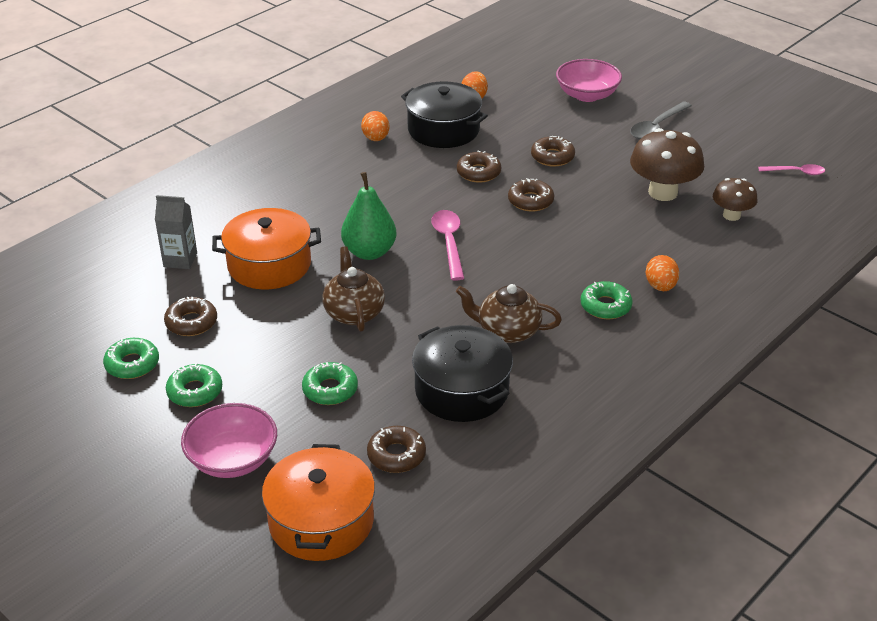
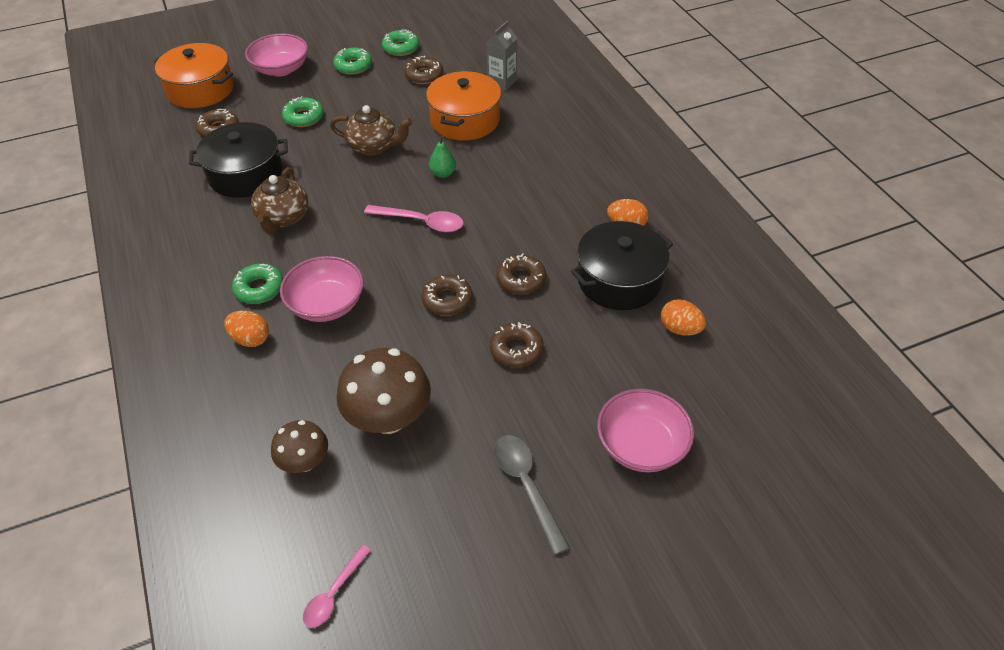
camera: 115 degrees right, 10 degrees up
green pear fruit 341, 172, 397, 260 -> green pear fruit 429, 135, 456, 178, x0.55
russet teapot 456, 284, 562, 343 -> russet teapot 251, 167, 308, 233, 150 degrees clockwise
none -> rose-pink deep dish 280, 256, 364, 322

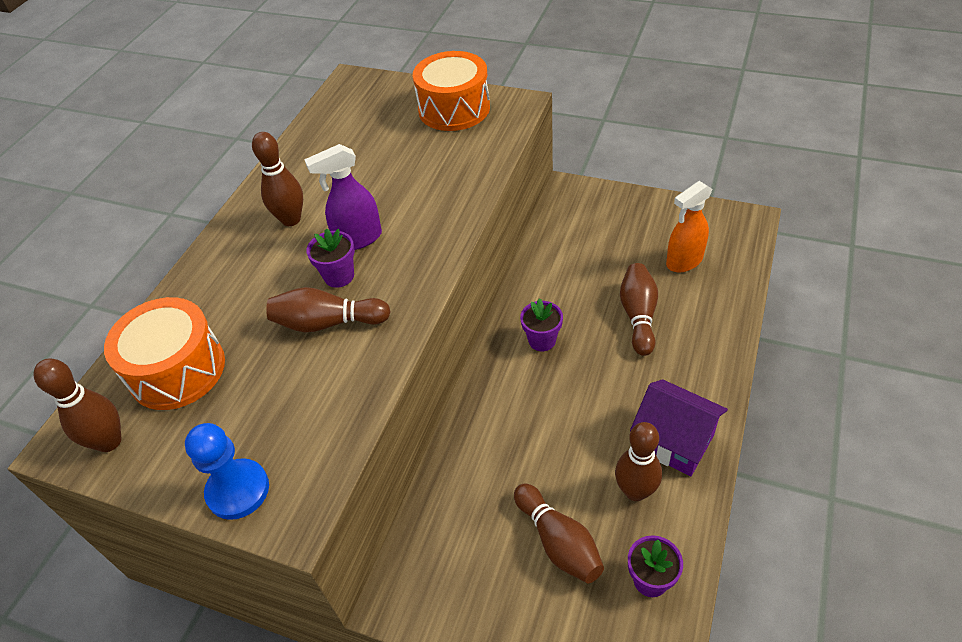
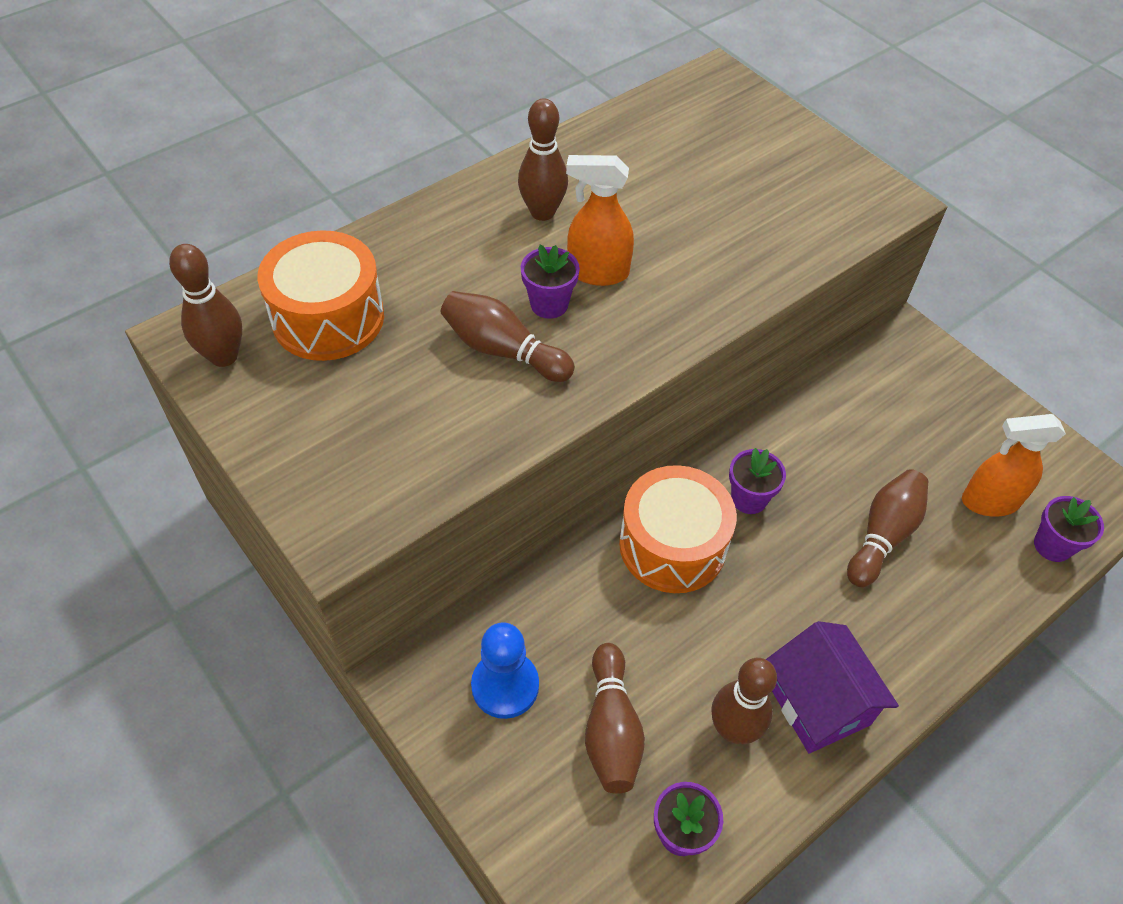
camera: 25 degrees right, 5 degrees up
blue game pawn 185, 423, 269, 520 -> blue game pawn 471, 622, 539, 719, shifted
purple sprayer 304, 144, 382, 250 -> orange sprayer 566, 155, 634, 286
orange drum 413, 51, 490, 131 -> orange drum 619, 465, 737, 593, shifted
none -> purple potted plant 1034, 496, 1104, 562

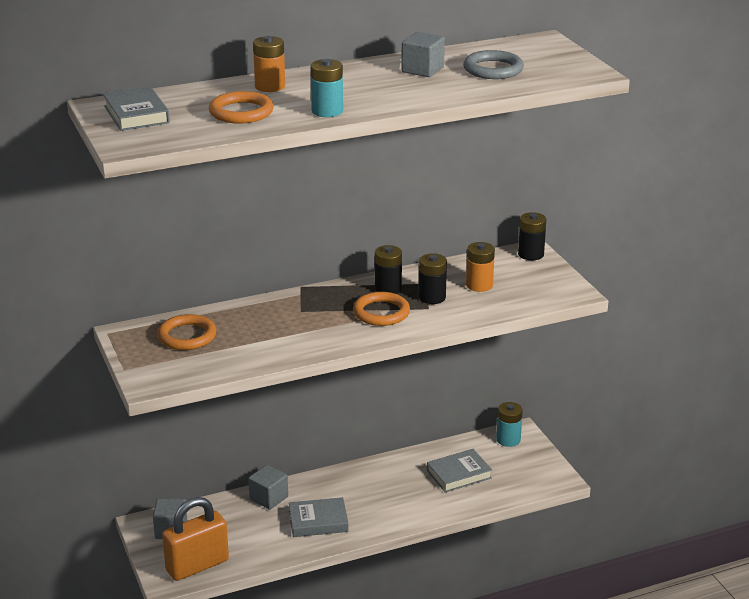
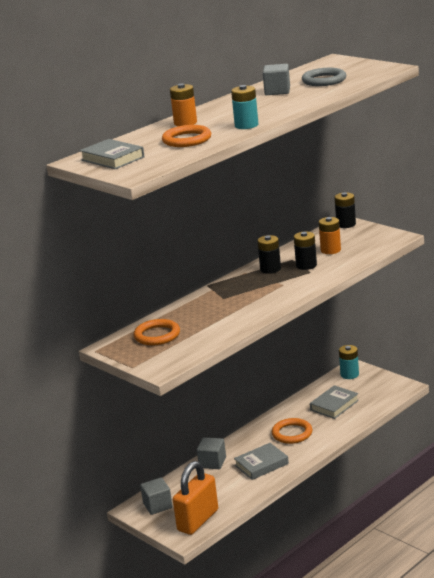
camera: 20 degrees left, 5 degrees down
orange hoop 353, 292, 410, 326 -> orange hoop 272, 418, 313, 444, shifted

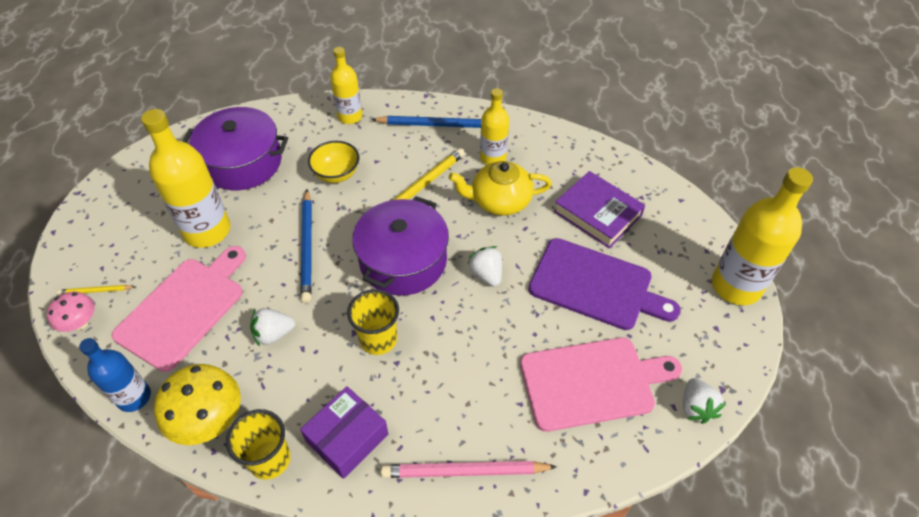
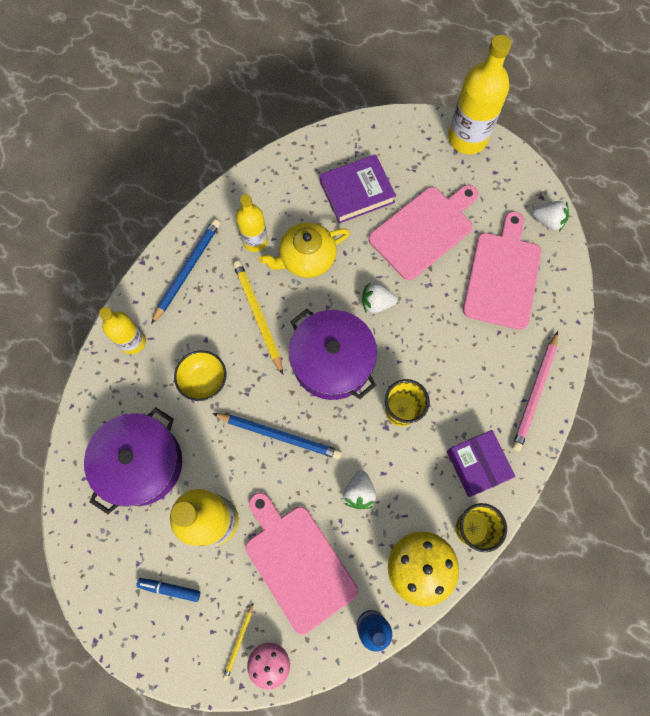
camera: 65 degrees left, 20 degrees up
golden teapot 449, 161, 552, 216 -> golden teapot 259, 222, 350, 278, 45 degrees clockwise
purple chopping board 529, 238, 681, 330 -> rose-pink chopping board 369, 185, 478, 280
none -> blue marker pen 136, 578, 200, 602

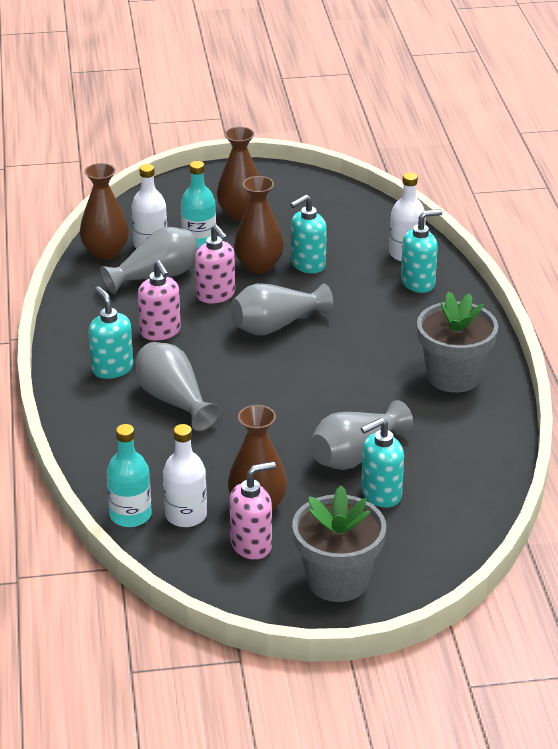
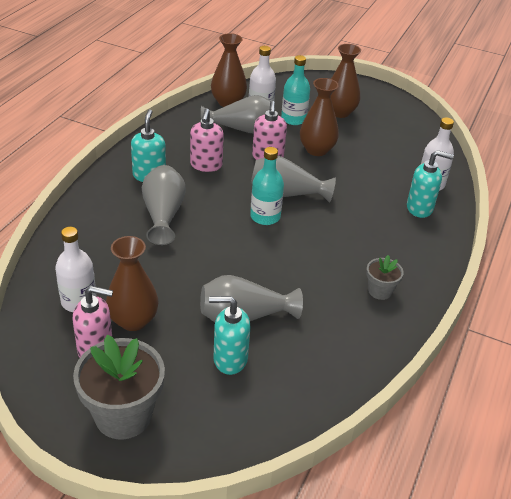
camera: 30 degrees right, 5 degrees up
turquoise bottle 106, 424, 152, 527 -> turquoise bottle 250, 147, 284, 225, shifted
turquoise pump bottle 290, 195, 327, 273 -> none
grey potted plant 417, 291, 498, 393 -> grey potted plant 366, 255, 404, 300, x0.51

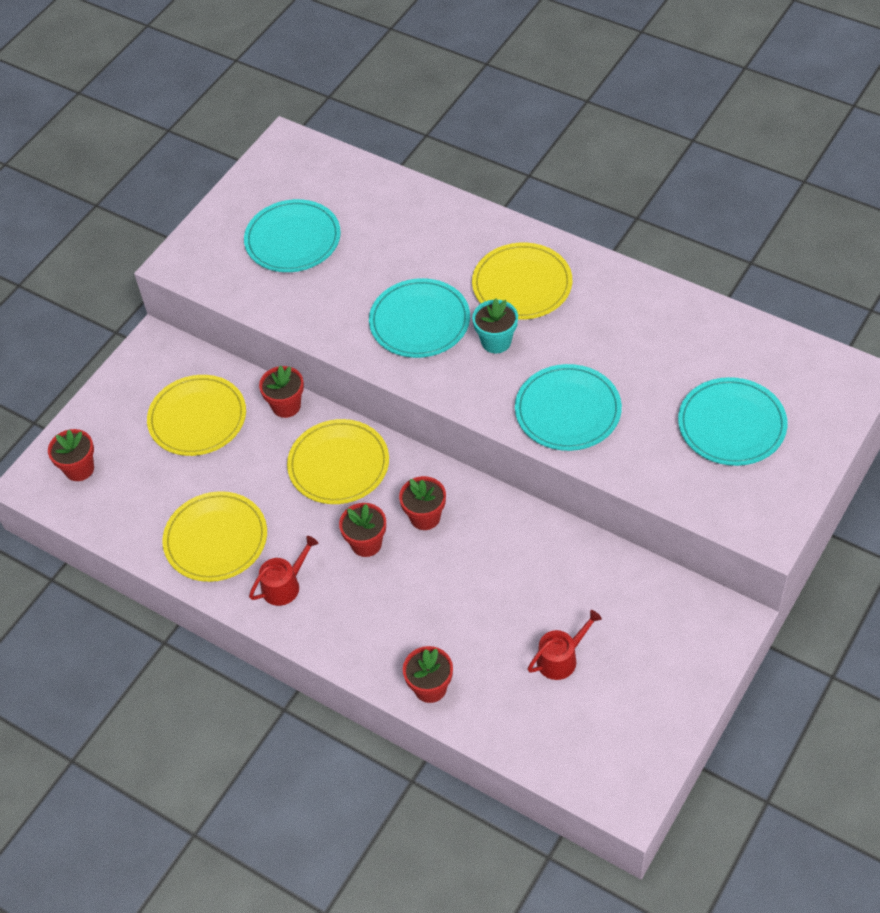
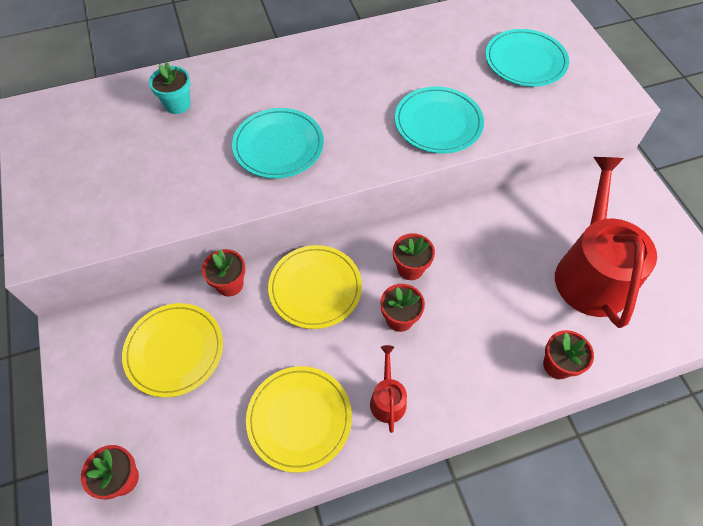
camera: 55 degrees left, 5 degrees up
turquoise plate 244, 199, 341, 272 -> none
golden plate 472, 243, 572, 320 -> none
turquoise potted plant 472, 298, 518, 353 -> turquoise potted plant 149, 62, 191, 114, shifted
scarlet sprinkling can 528, 610, 602, 680 -> scarlet sprinkling can 555, 157, 657, 328, x2.30

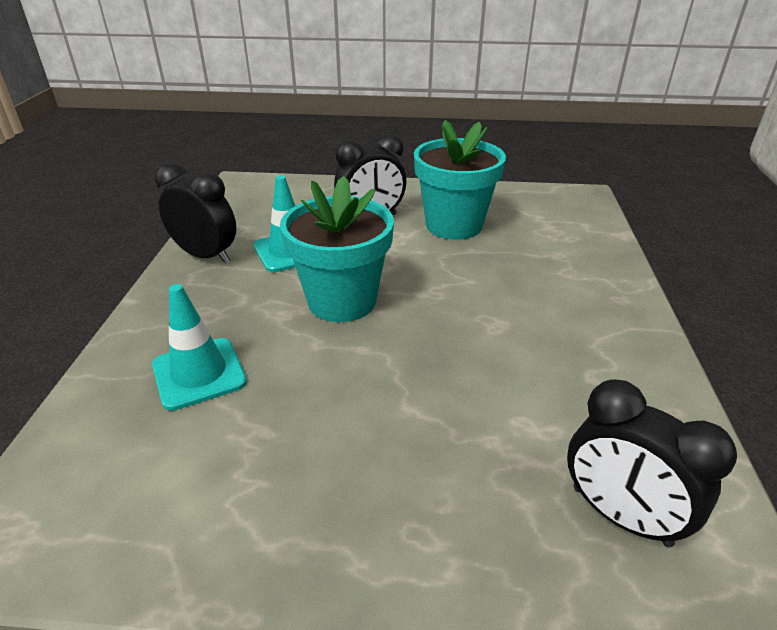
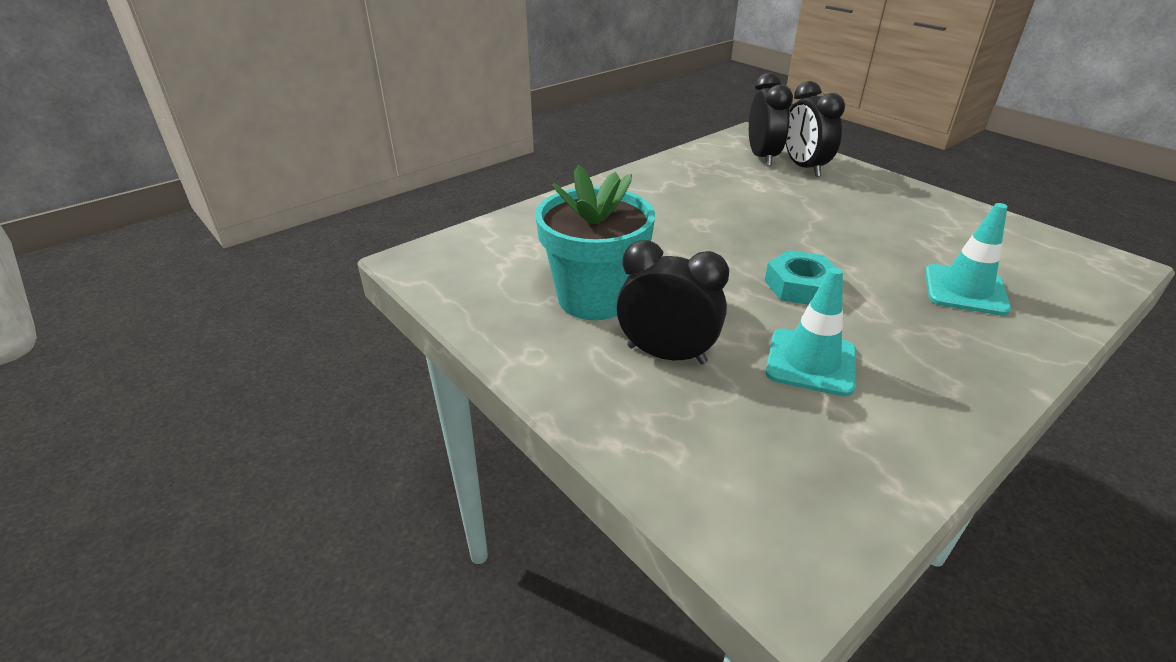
camera: 135 degrees left, 0 degrees up
jet-black alarm clock 155, 163, 236, 264 -> jet-black alarm clock 786, 81, 845, 177, shifted
turquoise potted plant 280, 176, 394, 322 -> turquoise hexagon nut 765, 250, 836, 305

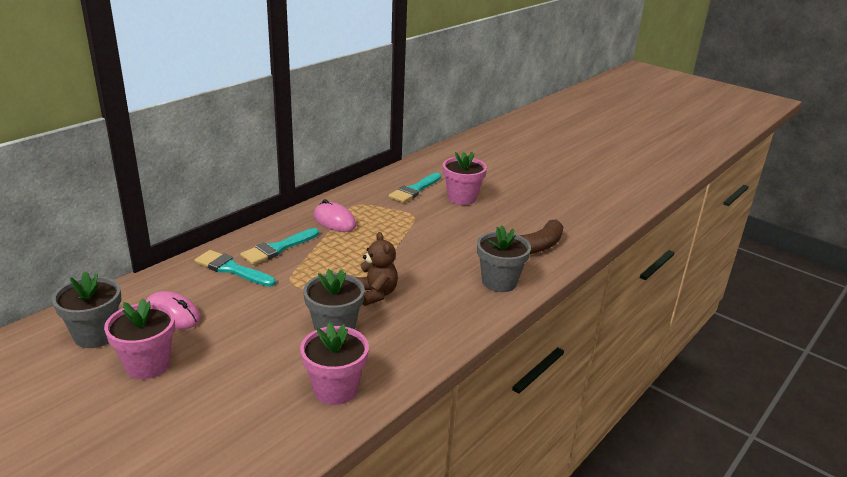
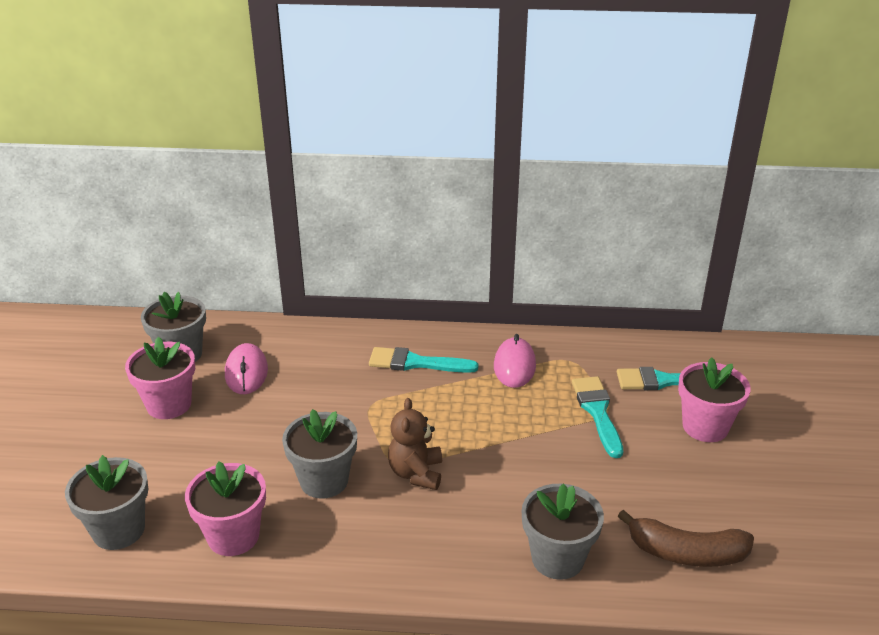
camera: 55 degrees right, 5 degrees up
turquoise paint brush 194, 250, 276, 287 -> turquoise paint brush 572, 376, 623, 458, shifted
russet stuffed bear 355, 232, 398, 306 -> russet stuffed bear 388, 398, 442, 490, 150 degrees clockwise
none -> grey potted plant 65, 455, 148, 550

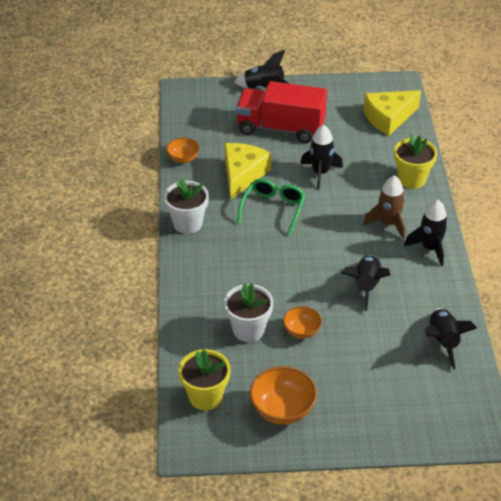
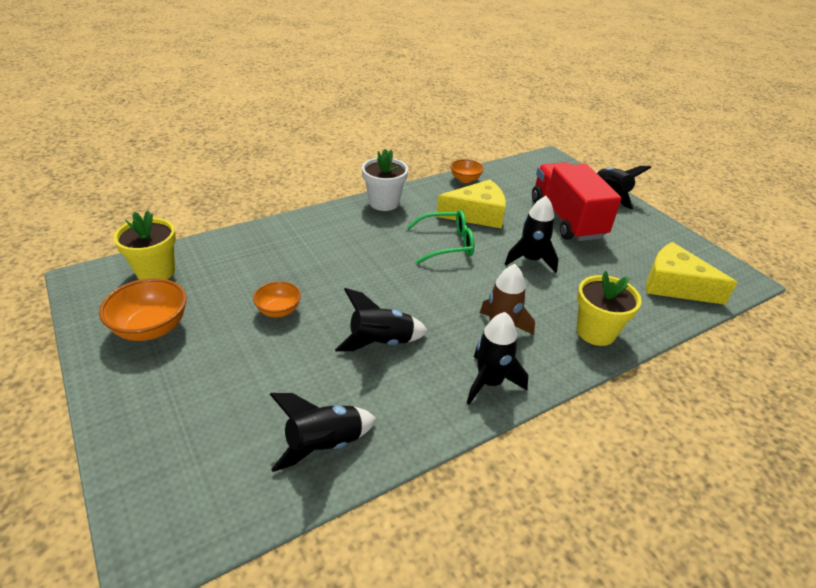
camera: 60 degrees right, 5 degrees down
pure white potted plant 224, 283, 273, 342 -> none

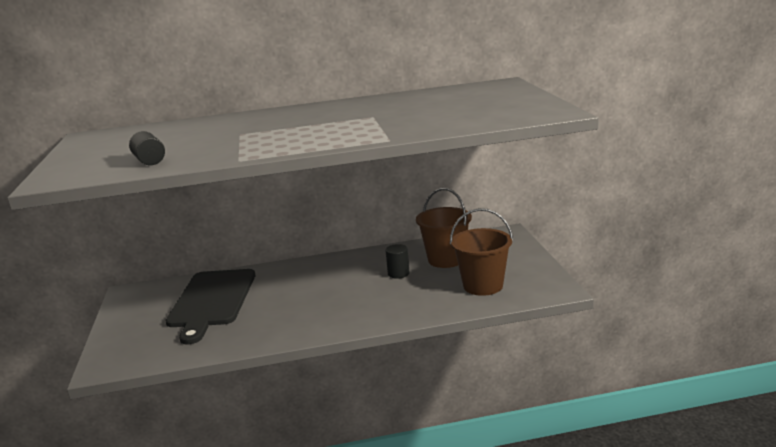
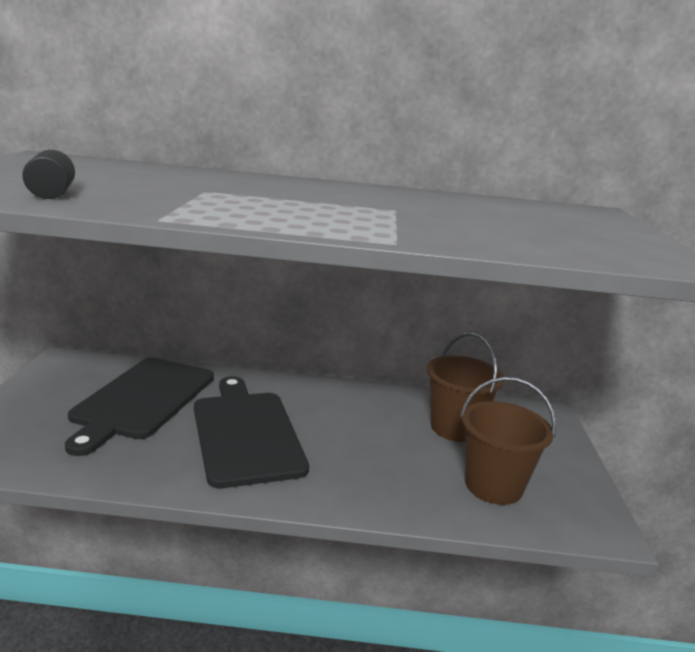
camera: 10 degrees right, 0 degrees up
jet-black cylinder 386, 244, 409, 279 -> none
none -> jet-black chopping board 194, 376, 309, 488

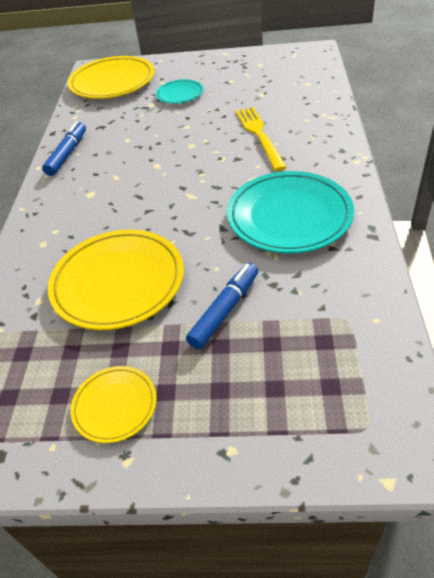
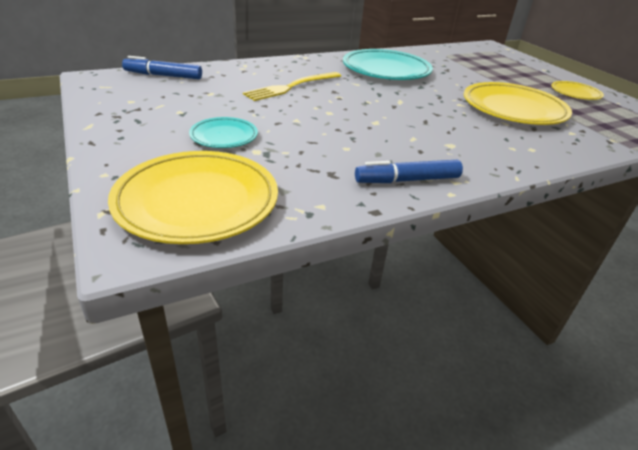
camera: 125 degrees left, 10 degrees down
blue marker pen 186, 263, 258, 349 -> blue marker pen 122, 56, 202, 79, shifted

